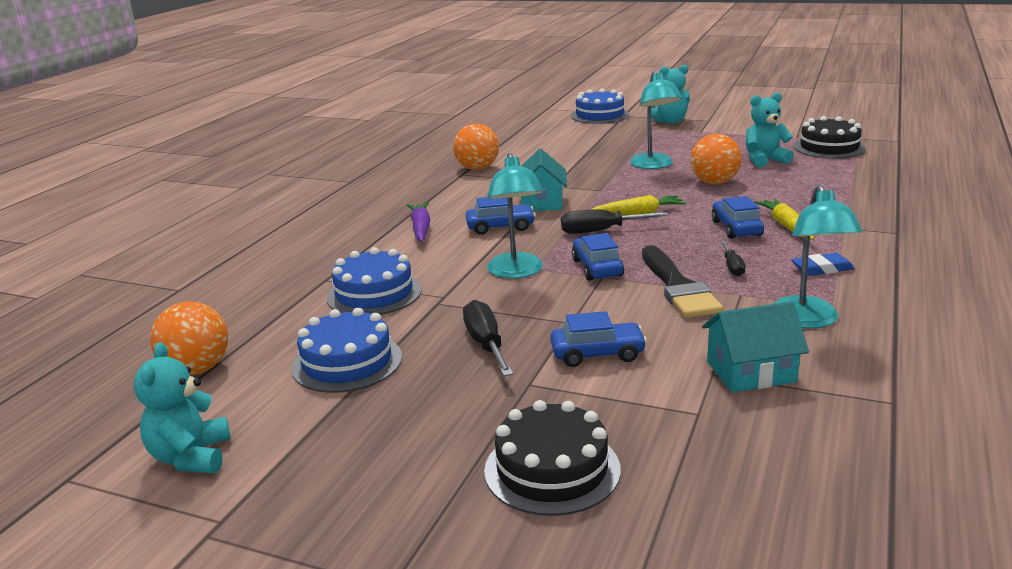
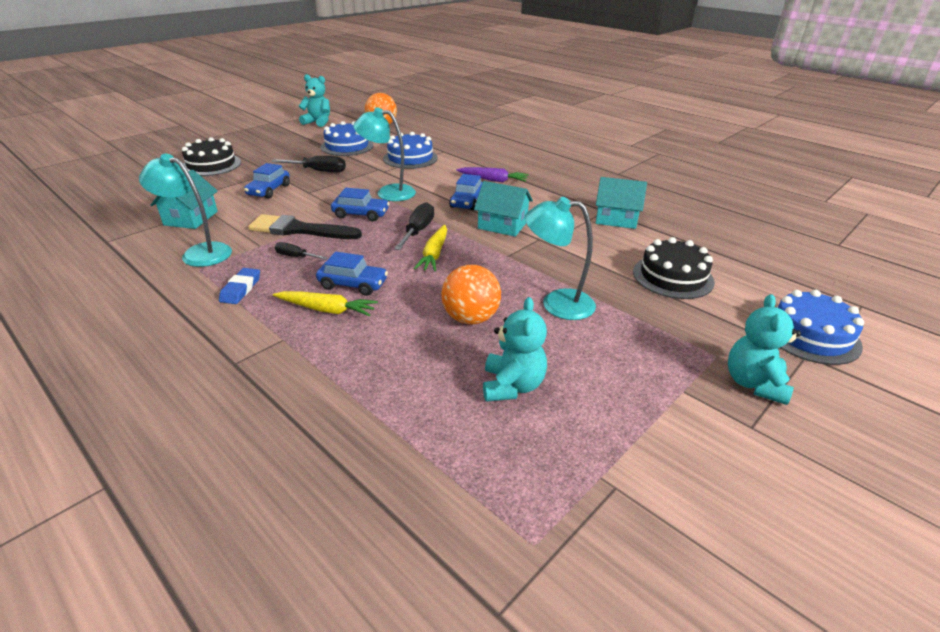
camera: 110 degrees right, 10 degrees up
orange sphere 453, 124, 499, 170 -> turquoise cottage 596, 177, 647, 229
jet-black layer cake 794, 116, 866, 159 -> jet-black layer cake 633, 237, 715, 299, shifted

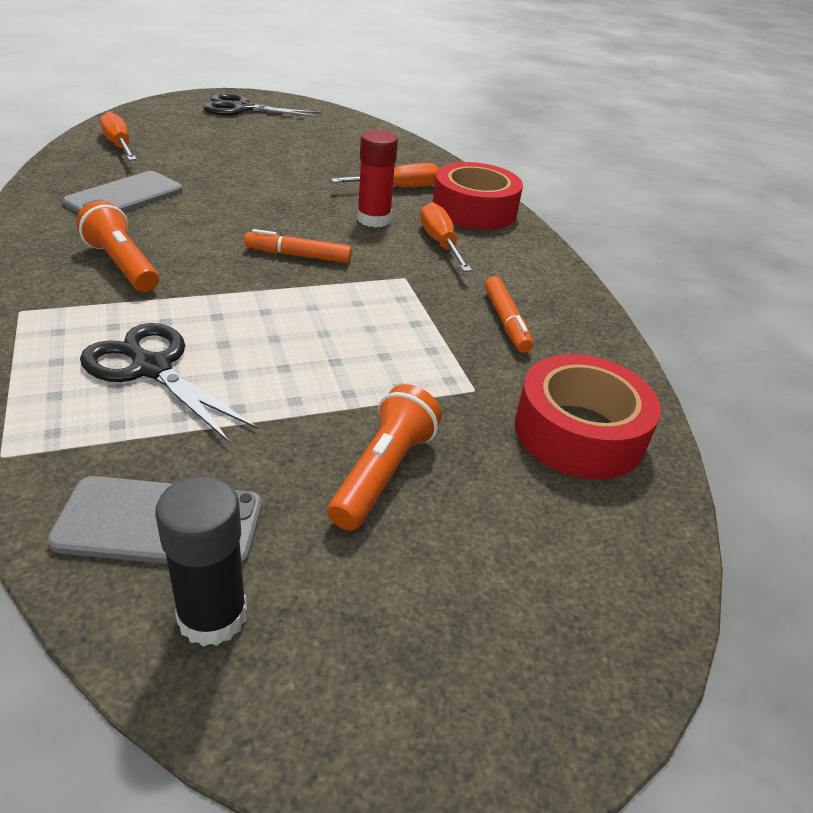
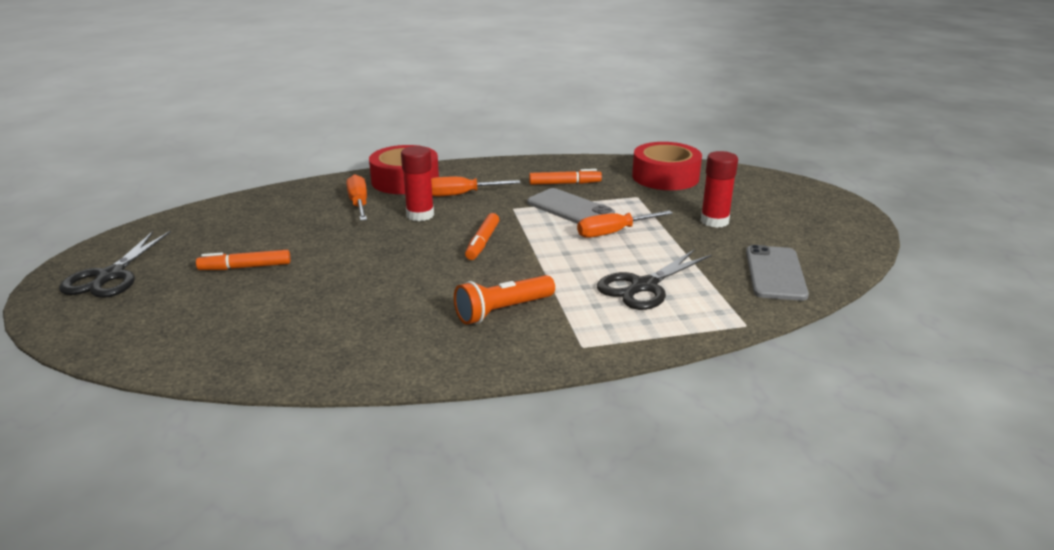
camera: 80 degrees left, 10 degrees down
grey phone 63, 171, 183, 214 -> grey phone 527, 188, 615, 224, shifted
orange flat screwdriver 100, 112, 137, 161 -> orange flat screwdriver 577, 210, 673, 238, shifted
jet-black stick of glue 155, 476, 247, 646 -> none
orange flashlight 327, 384, 442, 530 -> scarlet stick of glue 701, 151, 738, 228
none -> orange marker pen 196, 250, 291, 270

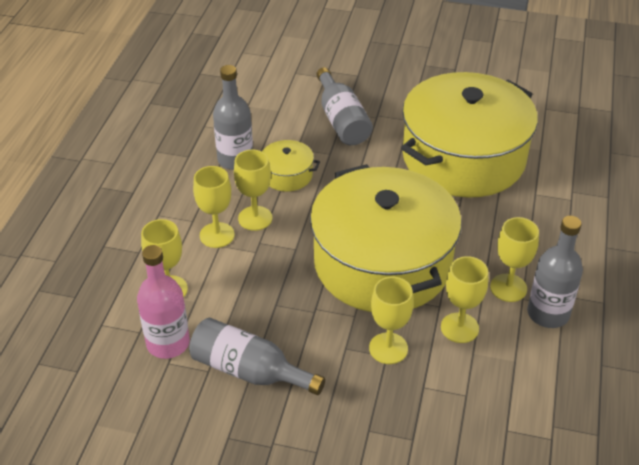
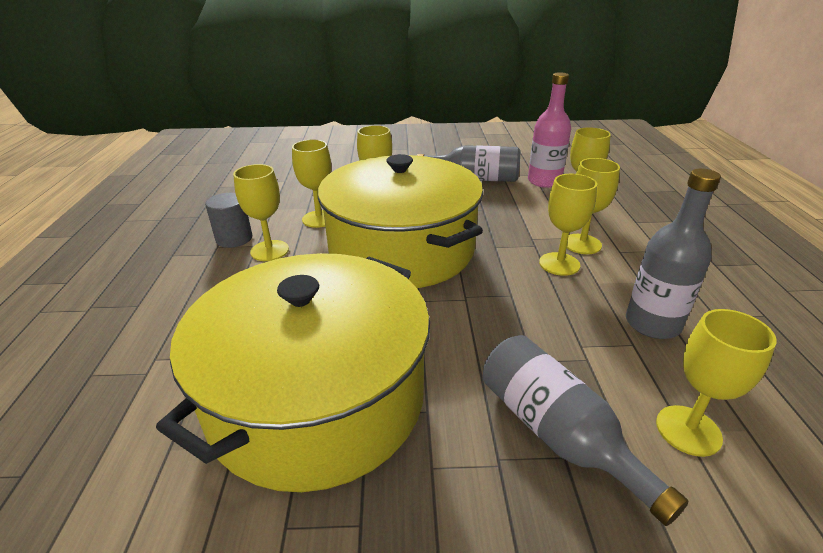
camera: 165 degrees right, 10 degrees down
golden stockpot 262, 140, 320, 192 -> none
grey bottle 527, 216, 583, 328 -> grey cylinder 205, 193, 252, 248
none -> golden goblet 656, 309, 777, 457

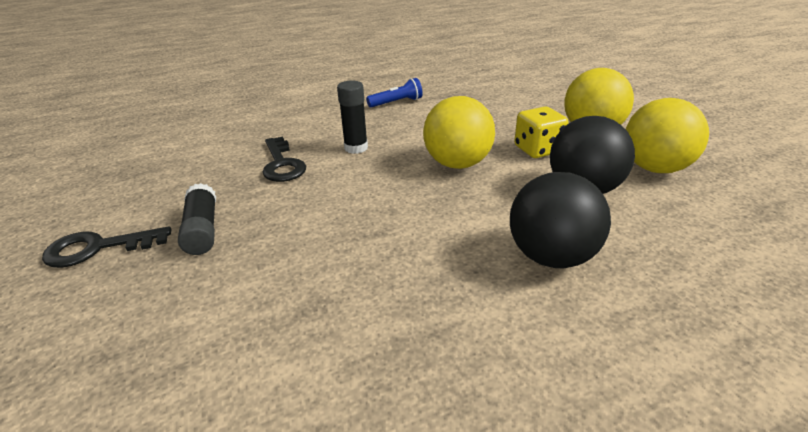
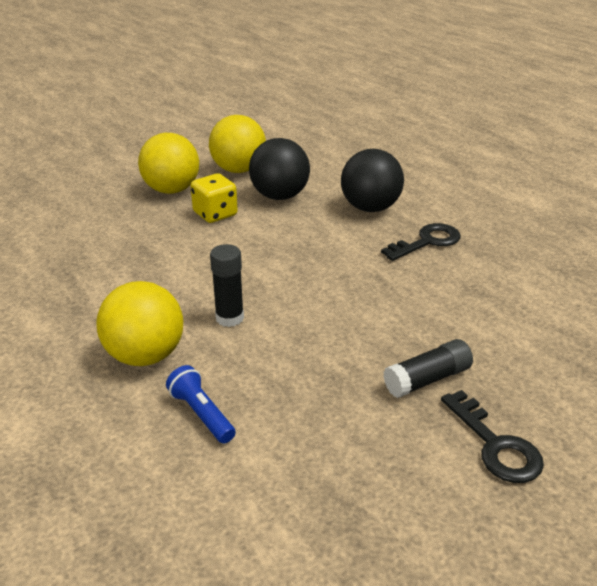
camera: 105 degrees left, 0 degrees up
jet-black door key 262, 137, 306, 182 -> jet-black door key 381, 223, 461, 261, shifted
blue flashlight 366, 78, 423, 108 -> blue flashlight 166, 365, 236, 443, shifted
golden sphere 423, 96, 495, 169 -> golden sphere 96, 281, 183, 366, shifted

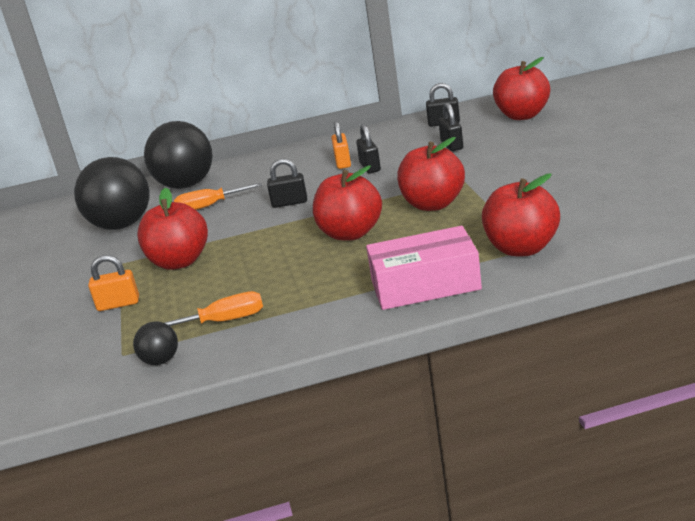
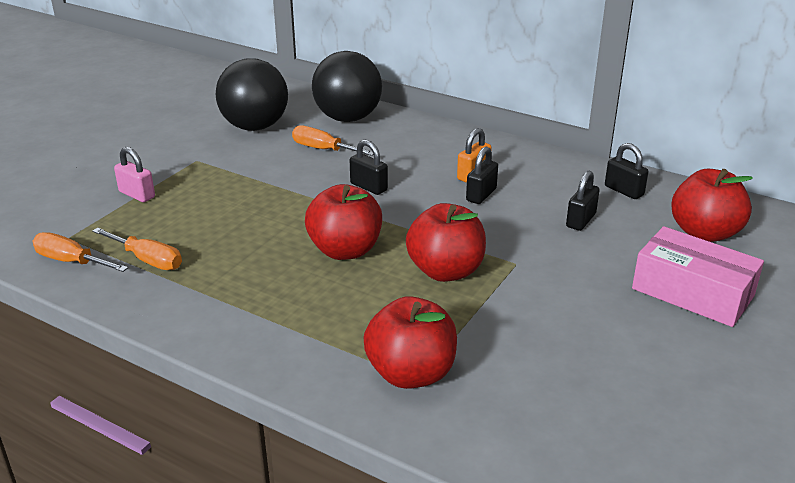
camera: 40 degrees right, 5 degrees up
orange padlock 88, 255, 139, 311 -> rose-pink padlock 114, 147, 155, 202
jet-black sphere 133, 322, 178, 365 -> orange flat screwdriver 32, 232, 128, 272
scarlet toy apple 137, 188, 208, 270 -> none
rose-pink box 366, 226, 482, 310 -> rose-pink box 632, 226, 764, 327, shifted

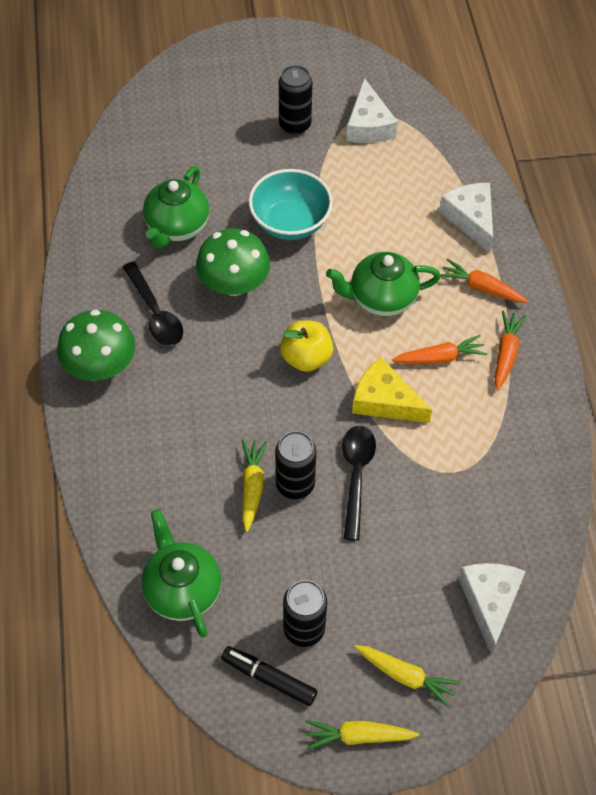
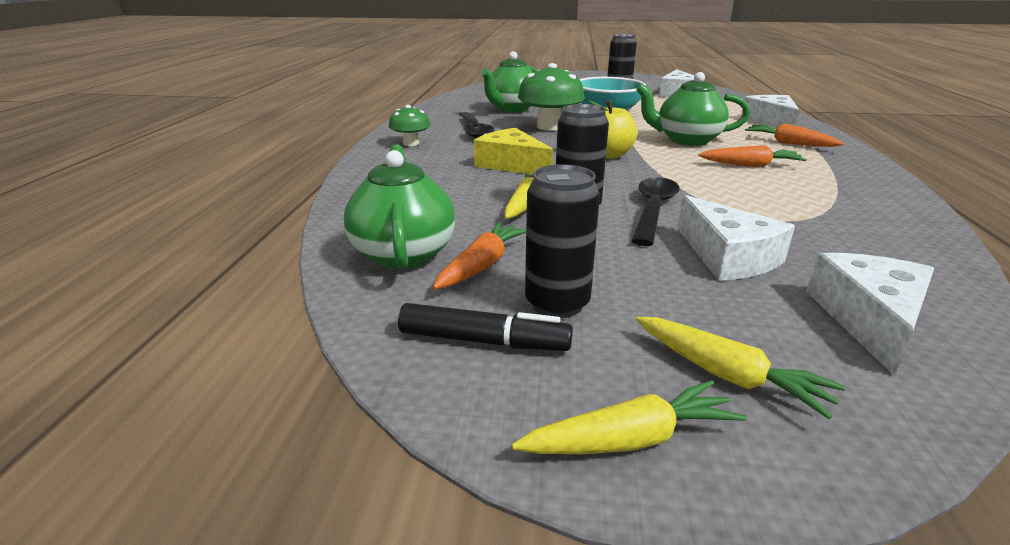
camera: 15 degrees right, 30 degrees down
green fungus 57, 309, 135, 381 -> green fungus 389, 105, 430, 146, x0.57
jet-black marker pen 221, 646, 318, 706 -> jet-black marker pen 398, 303, 573, 351, 150 degrees clockwise
golden carrot 305, 720, 419, 750 -> golden carrot 512, 380, 747, 454, 150 degrees clockwise
golden piece of cheese 352, 357, 432, 423 -> golden piece of cheese 474, 128, 553, 175, shifted
orange carrot 495, 310, 526, 391 -> orange carrot 433, 222, 526, 289, shifted
none -> pure white piece of cheese 677, 195, 795, 281

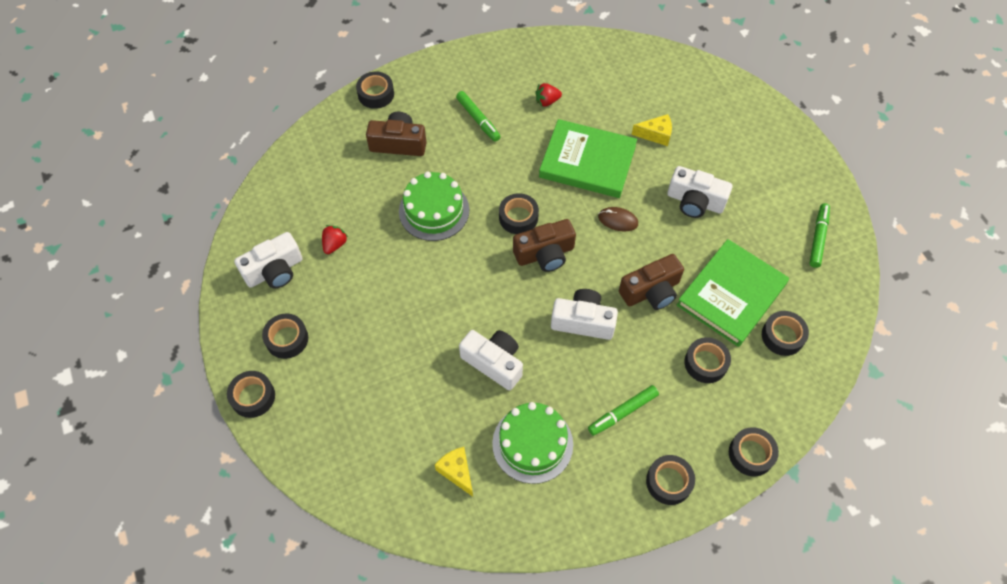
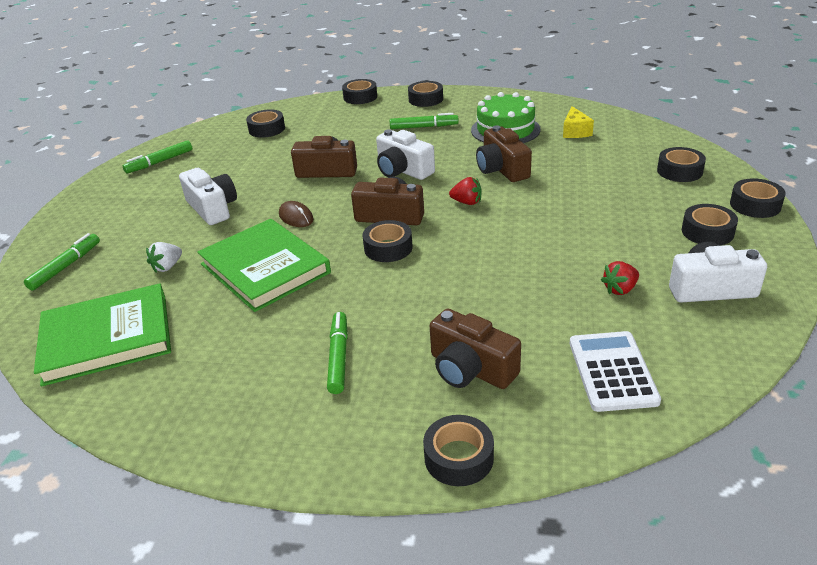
camera: 145 degrees left, 25 degrees down
green layer cake 399, 172, 469, 241 -> none
pure white photo camera 459, 330, 523, 390 -> russet photo camera 476, 125, 532, 182
scarlet strawberry 536, 83, 562, 106 -> scarlet strawberry 449, 177, 482, 205, shifted
golden piece of cheese 632, 114, 672, 146 -> pure white strawberry 146, 242, 182, 273
green hardback 677, 239, 789, 347 -> green hardback 34, 283, 171, 387, shifted
jet-black roll of tape 684, 337, 731, 383 -> jet-black roll of tape 657, 147, 706, 182, shifted
none -> green marker pen 24, 233, 100, 291
none -> pure white adding machine 570, 331, 661, 412

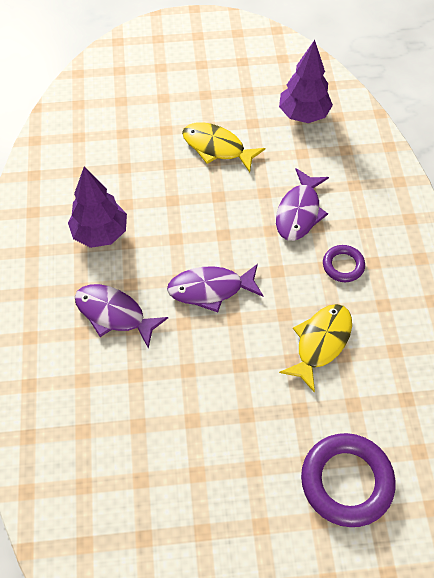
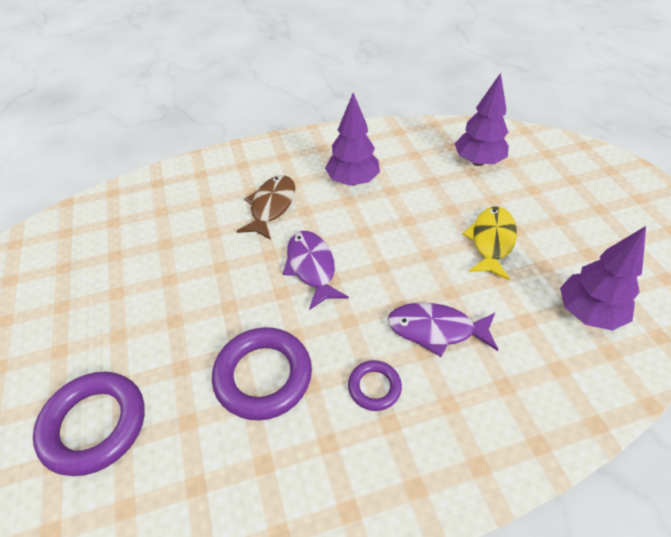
camera: 80 degrees right, 10 degrees down
purple fish 75, 284, 168, 349 -> russet fish 237, 175, 295, 240
golden fish 279, 304, 352, 393 -> purple hoop 212, 327, 312, 420
none -> purple toy tree 455, 73, 509, 166

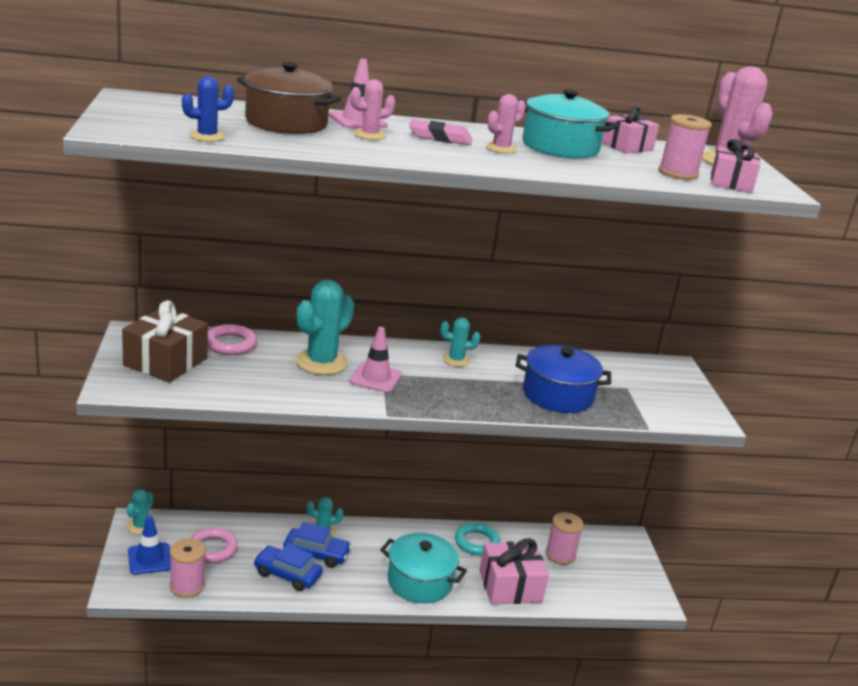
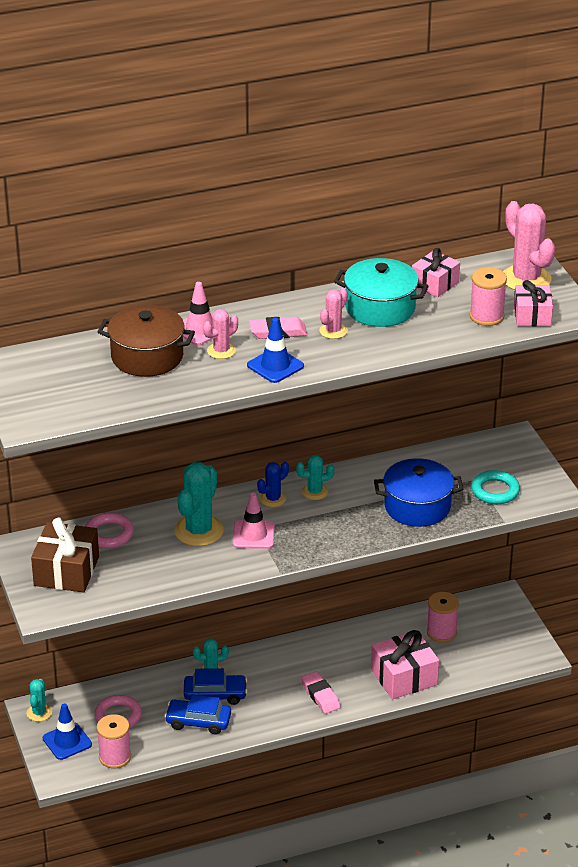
camera: 10 degrees left, 10 degrees up
blue cactus 182, 76, 234, 142 -> blue cactus 257, 462, 289, 507, shifted
turquoise stockpot 380, 533, 467, 604 -> rose-pink eraser 301, 671, 341, 714
turquoise hoop 455, 523, 500, 556 -> turquoise hoop 471, 470, 520, 504, shifted
none -> blue safety cone 247, 318, 304, 383

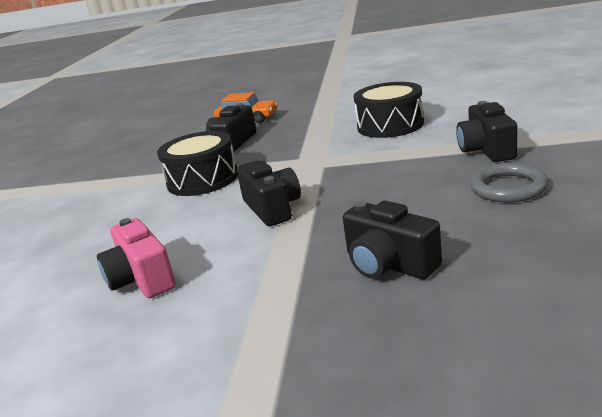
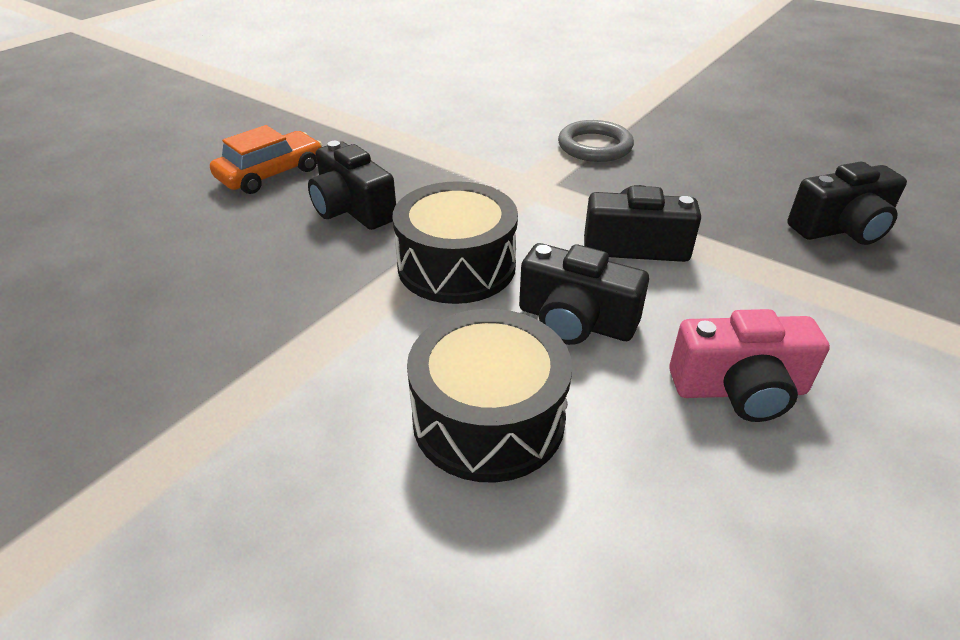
camera: 65 degrees left, 15 degrees up
jet-black drum 354, 82, 424, 138 -> jet-black drum 407, 309, 572, 483, shifted
jet-black photo camera 456, 101, 518, 162 -> jet-black photo camera 519, 243, 649, 345, shifted
grey hoop 470, 163, 549, 203 -> grey hoop 558, 120, 634, 162, shifted

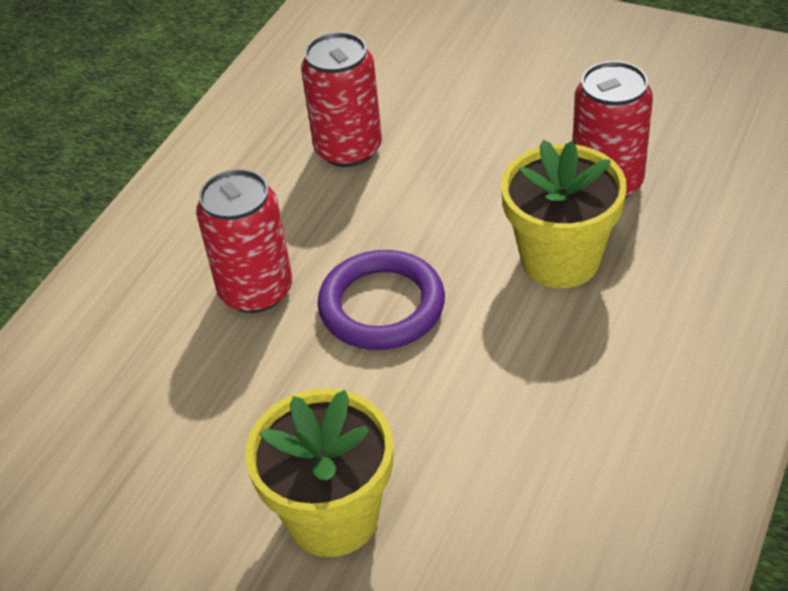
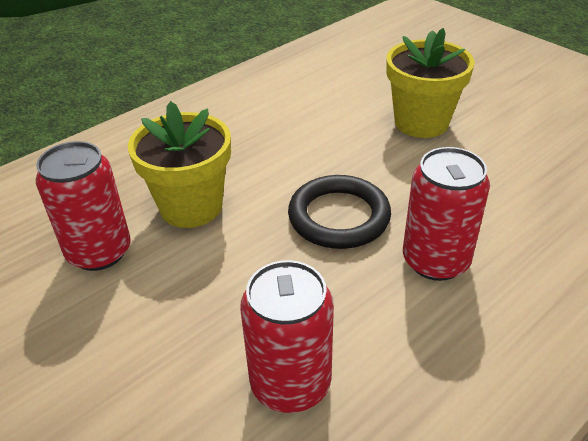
camera: 160 degrees left, 5 degrees down
purple hoop 317, 250, 445, 350 -> jet-black hoop 288, 175, 391, 249

